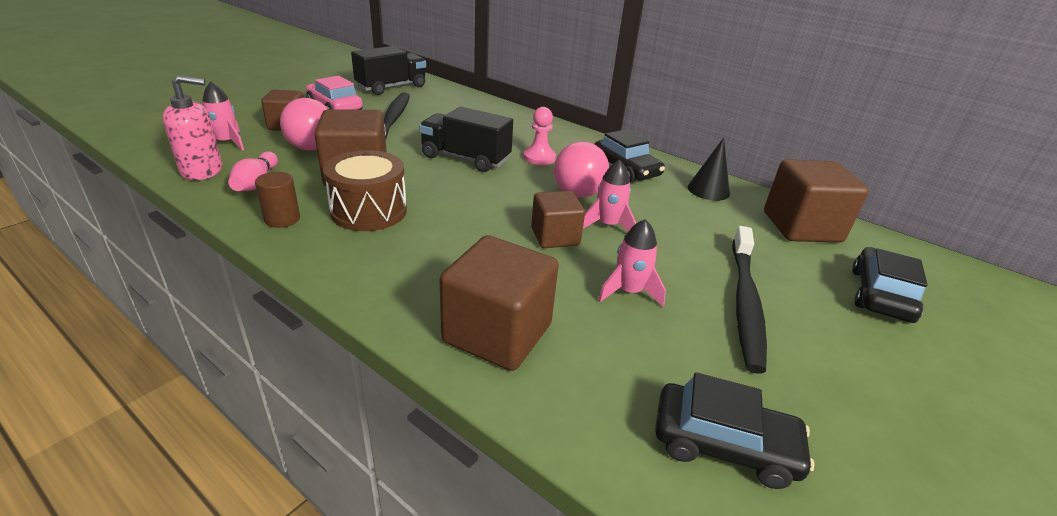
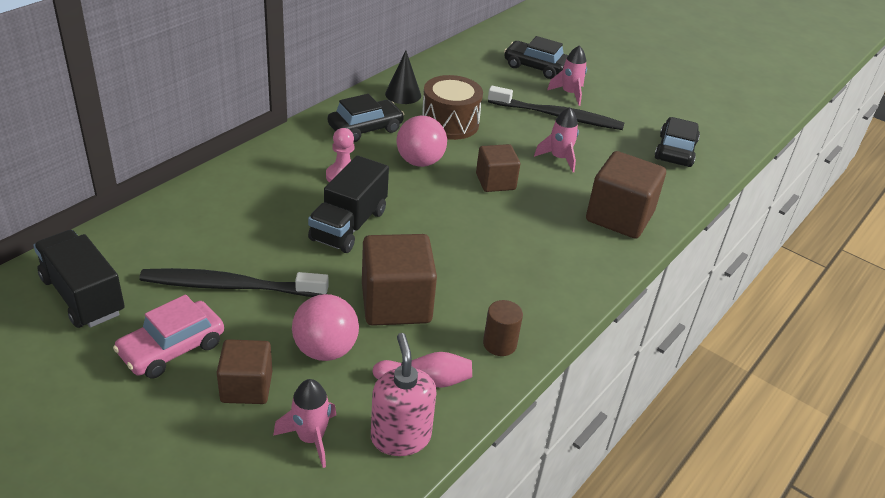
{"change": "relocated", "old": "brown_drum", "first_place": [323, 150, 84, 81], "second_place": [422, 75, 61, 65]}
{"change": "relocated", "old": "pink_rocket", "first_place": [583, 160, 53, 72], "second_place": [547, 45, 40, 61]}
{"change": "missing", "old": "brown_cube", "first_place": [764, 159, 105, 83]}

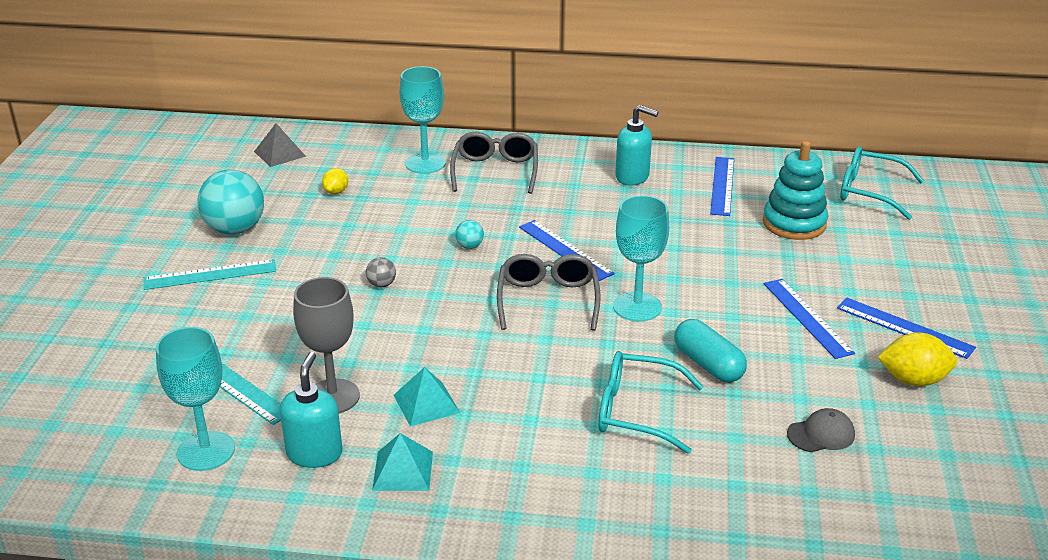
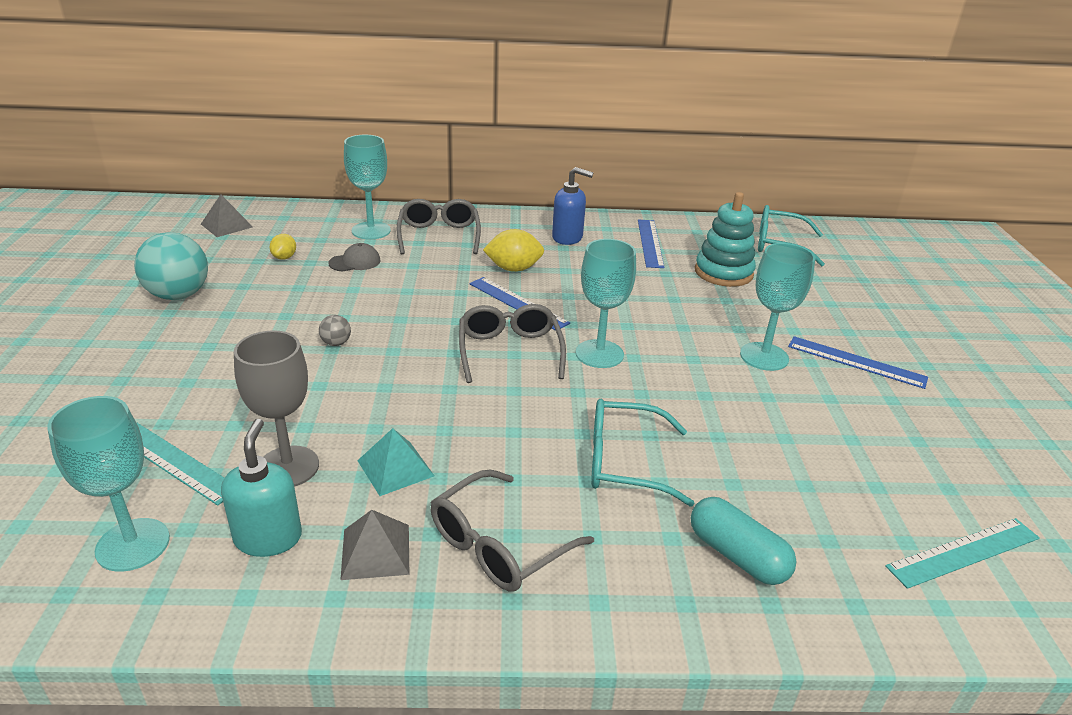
{"change": "relocated", "old": "turquoise_ruler", "first_place": [144, 259, 132, 31], "second_place": [885, 518, 155, 71]}
{"change": "colour", "old": "turquoise_pyramid", "new": "grey_pyramid", "first_place": [372, 433, 61, 58], "second_place": [340, 510, 69, 70]}
{"change": "missing", "old": "turquoise_ball", "first_place": [455, 220, 29, 29]}
{"change": "colour", "old": "turquoise_soap_dispenser", "new": "blue_soap_dispenser", "first_place": [615, 105, 43, 81], "second_place": [552, 167, 42, 78]}
{"change": "relocated", "old": "turquoise_capsule", "first_place": [674, 319, 73, 64], "second_place": [691, 497, 106, 88]}
{"change": "exchanged", "old": "blue_ruler", "new": "turquoise_goblet", "first_place": [764, 279, 91, 80], "second_place": [740, 243, 75, 128]}
{"change": "relocated", "old": "grey_cap", "first_place": [787, 408, 68, 44], "second_place": [328, 243, 53, 29]}
{"change": "relocated", "old": "yellow_lemon", "first_place": [878, 332, 79, 54], "second_place": [483, 229, 61, 43]}
{"change": "appeared", "new": "grey_glasses", "second_place": [431, 469, 163, 123]}

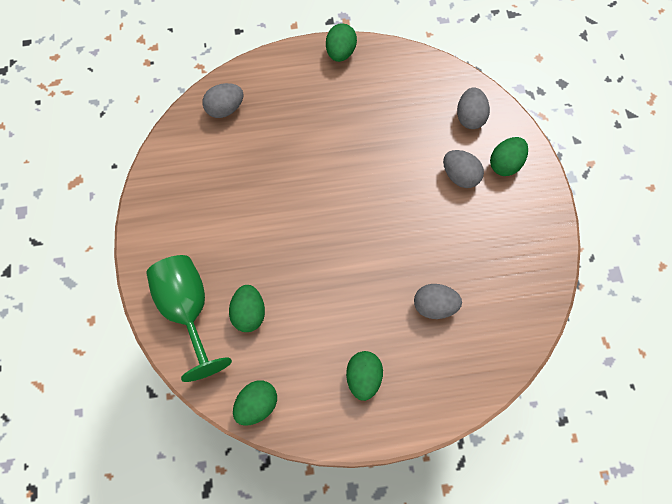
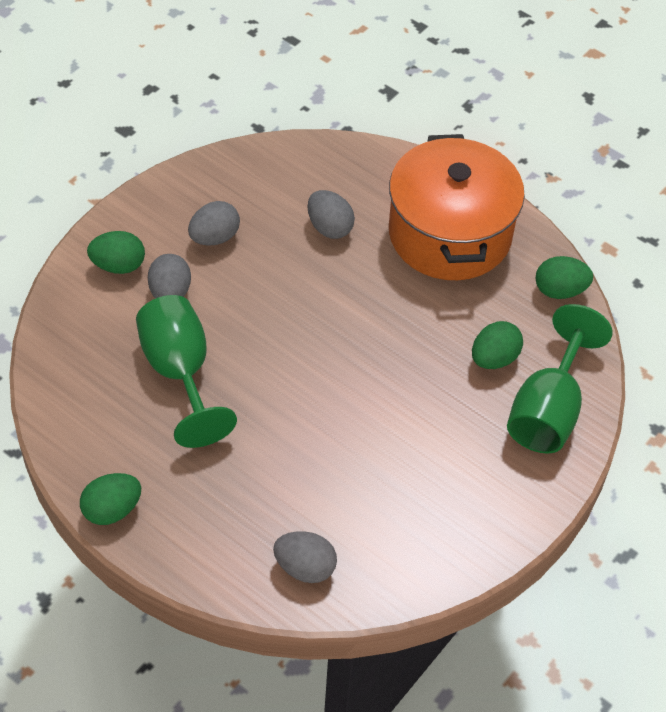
{"change": "exchanged", "old": "green_egg", "new": "orange_pot", "first_place": [346, 351, 37, 50], "second_place": [389, 134, 136, 146]}
{"change": "relocated", "old": "grey_egg", "first_place": [457, 87, 33, 42], "second_place": [188, 201, 52, 44]}
{"change": "appeared", "new": "green_goblet", "second_place": [136, 295, 101, 153]}

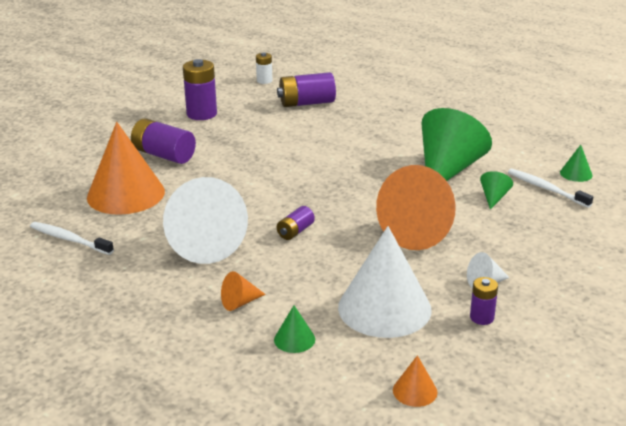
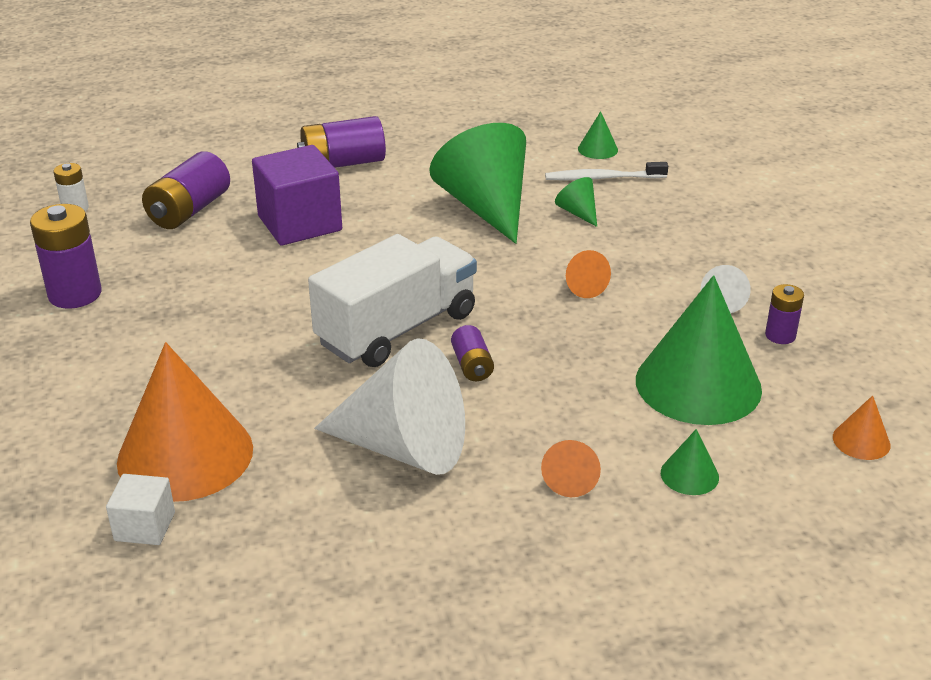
{"change": "missing", "old": "white_toothbrush", "first_place": [30, 222, 84, 33]}
{"change": "relocated", "old": "purple_battery", "first_place": [131, 118, 65, 46], "second_place": [297, 116, 89, 52]}
{"change": "colour", "old": "white_cone", "new": "green_cone", "first_place": [338, 226, 94, 112], "second_place": [636, 275, 126, 150]}
{"change": "size", "old": "orange_cone", "first_place": [376, 165, 80, 85], "second_place": [566, 250, 45, 48], "factor": 0.42}
{"change": "appeared", "new": "white_cube", "second_place": [106, 474, 69, 71]}
{"change": "appeared", "new": "purple_cube", "second_place": [252, 145, 90, 100]}
{"change": "appeared", "new": "white_truck", "second_place": [308, 234, 169, 133]}

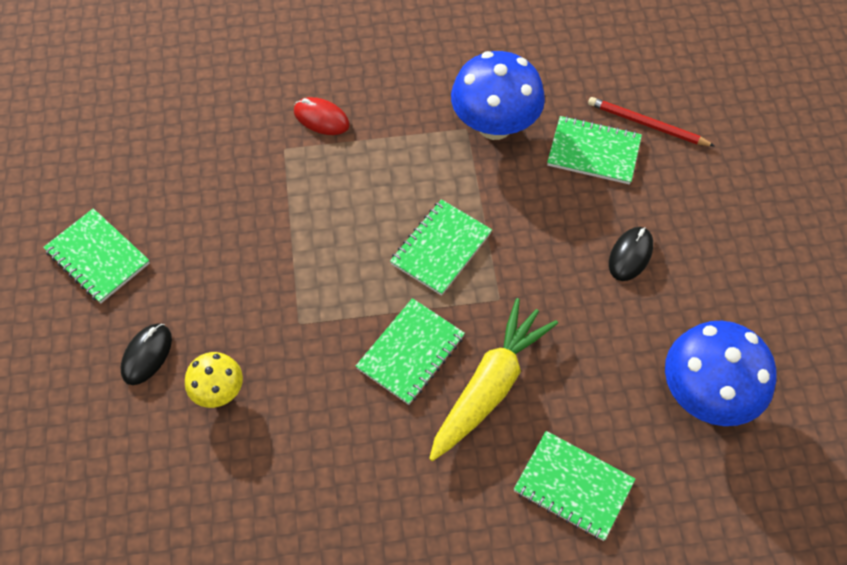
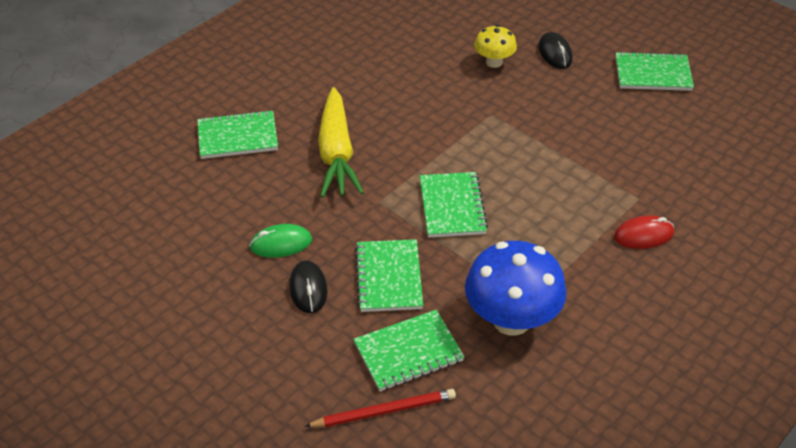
{"change": "relocated", "old": "green_notebook", "first_place": [356, 298, 109, 107], "second_place": [355, 239, 68, 73]}
{"change": "missing", "old": "blue_mushroom", "first_place": [665, 321, 111, 105]}
{"change": "appeared", "new": "green_mouse", "second_place": [249, 224, 63, 34]}

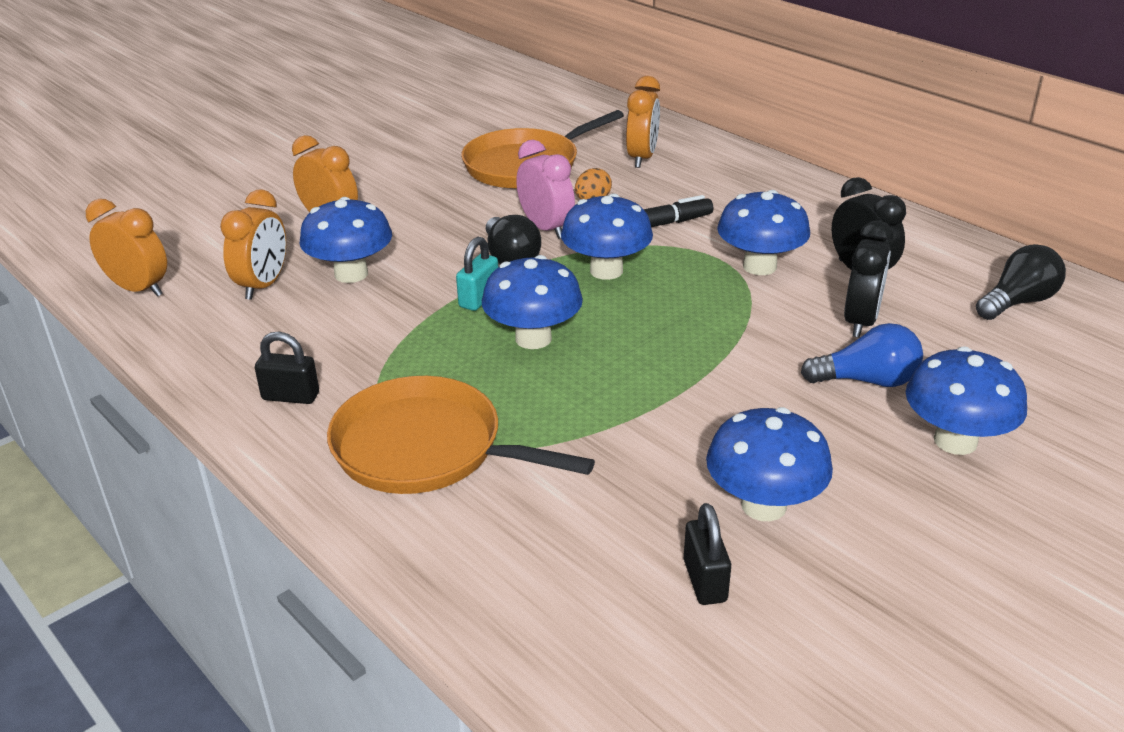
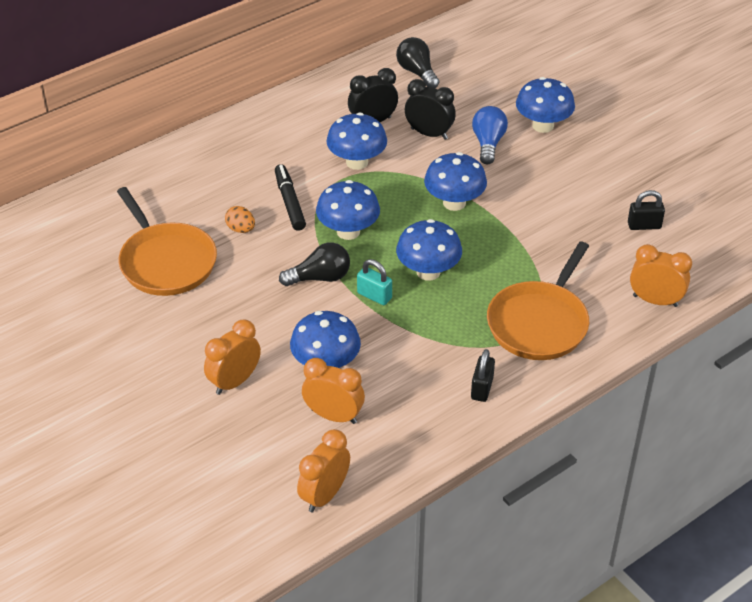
{"change": "missing", "old": "pink_clock", "first_place": [516, 140, 59, 99]}
{"change": "relocated", "old": "orange_clock", "first_place": [626, 76, 34, 92], "second_place": [630, 244, 62, 63]}
{"change": "relocated", "old": "blue_mushroom", "first_place": [706, 407, 127, 114], "second_place": [424, 152, 63, 59]}

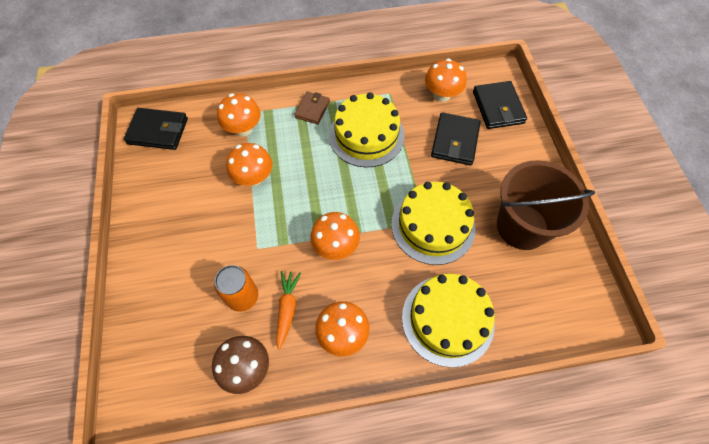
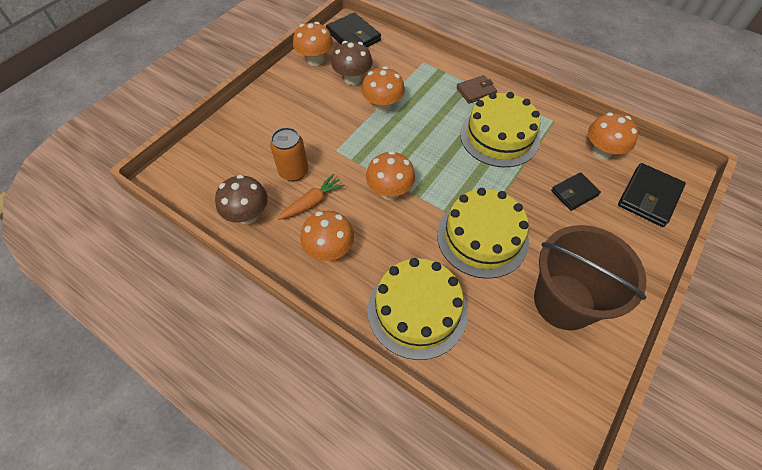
{"change": "relocated", "old": "orange_mushroom", "first_place": [217, 93, 44, 43], "second_place": [293, 22, 40, 44]}
{"change": "size", "old": "black_wallet", "first_place": [431, 112, 50, 53], "second_place": [551, 172, 50, 39], "factor": 0.65}
{"change": "appeared", "new": "brown_mushroom", "second_place": [331, 41, 42, 44]}

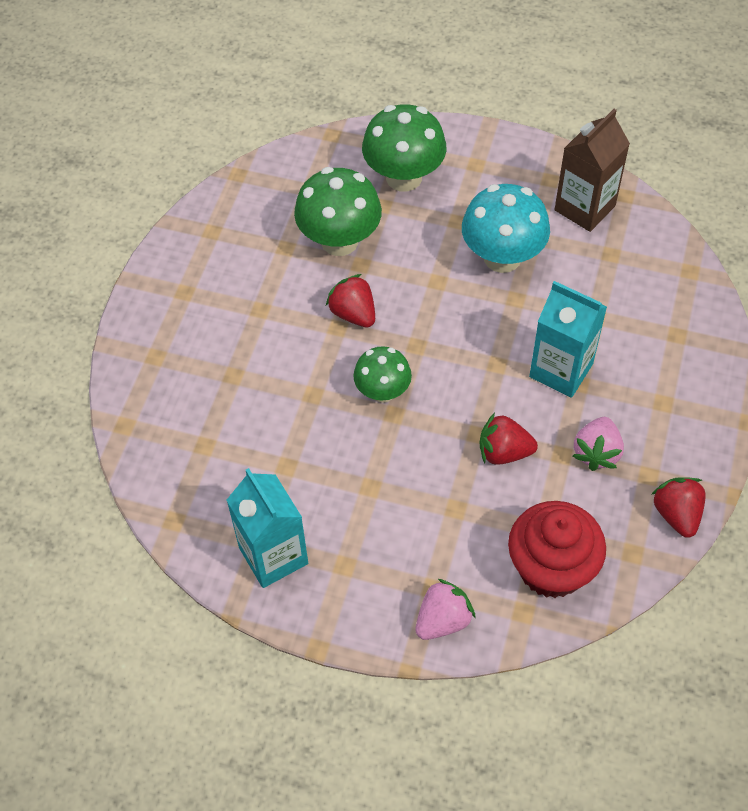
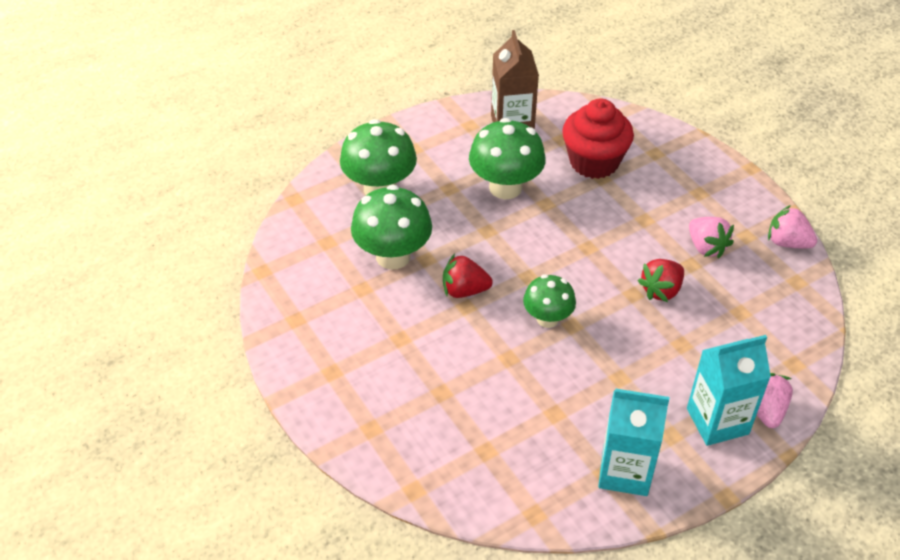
{"change": "colour", "old": "turquoise_mushroom", "new": "green_mushroom", "first_place": [462, 184, 88, 89], "second_place": [469, 118, 77, 81]}
{"change": "relocated", "old": "red_cupcake", "first_place": [508, 501, 98, 97], "second_place": [562, 98, 72, 81]}
{"change": "relocated", "old": "turquoise_carton", "first_place": [529, 281, 78, 117], "second_place": [687, 335, 84, 111]}
{"change": "colour", "old": "red_strawberry", "new": "pink_strawberry", "first_place": [651, 477, 54, 61], "second_place": [768, 205, 49, 44]}

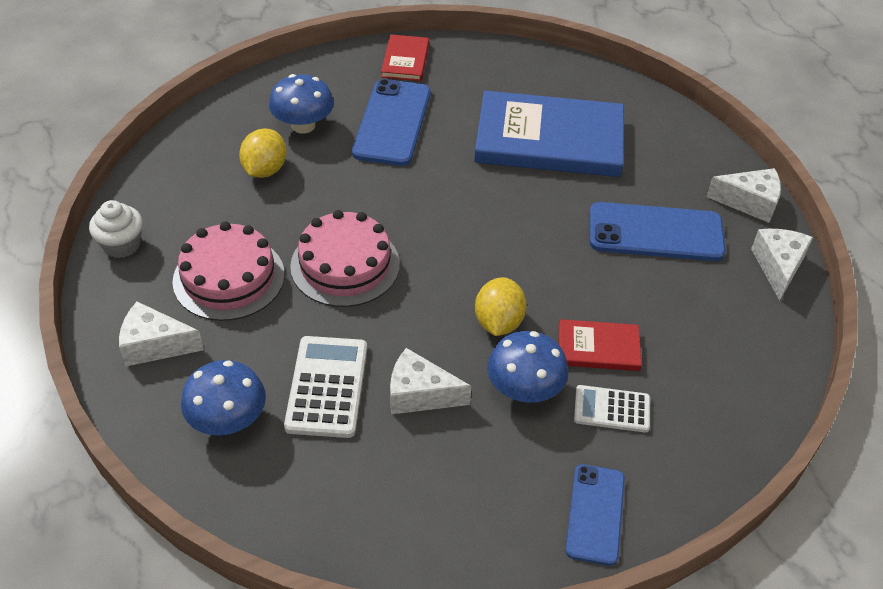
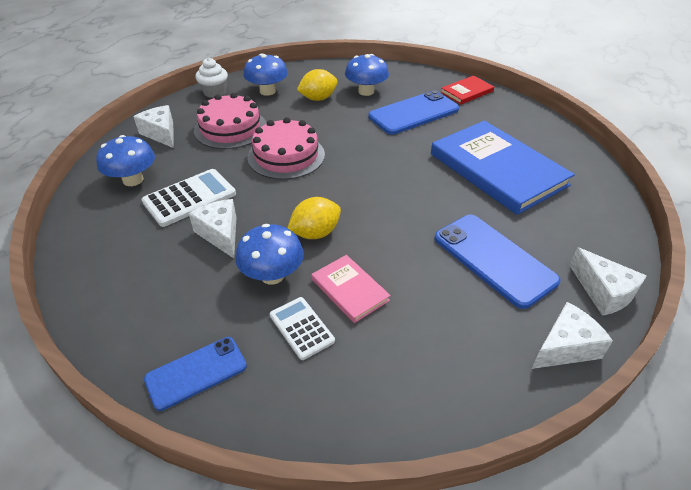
{"change": "colour", "old": "red_book", "new": "pink_book", "first_place": [559, 319, 83, 52], "second_place": [311, 255, 80, 68]}
{"change": "appeared", "new": "blue_mushroom", "second_place": [243, 54, 45, 42]}

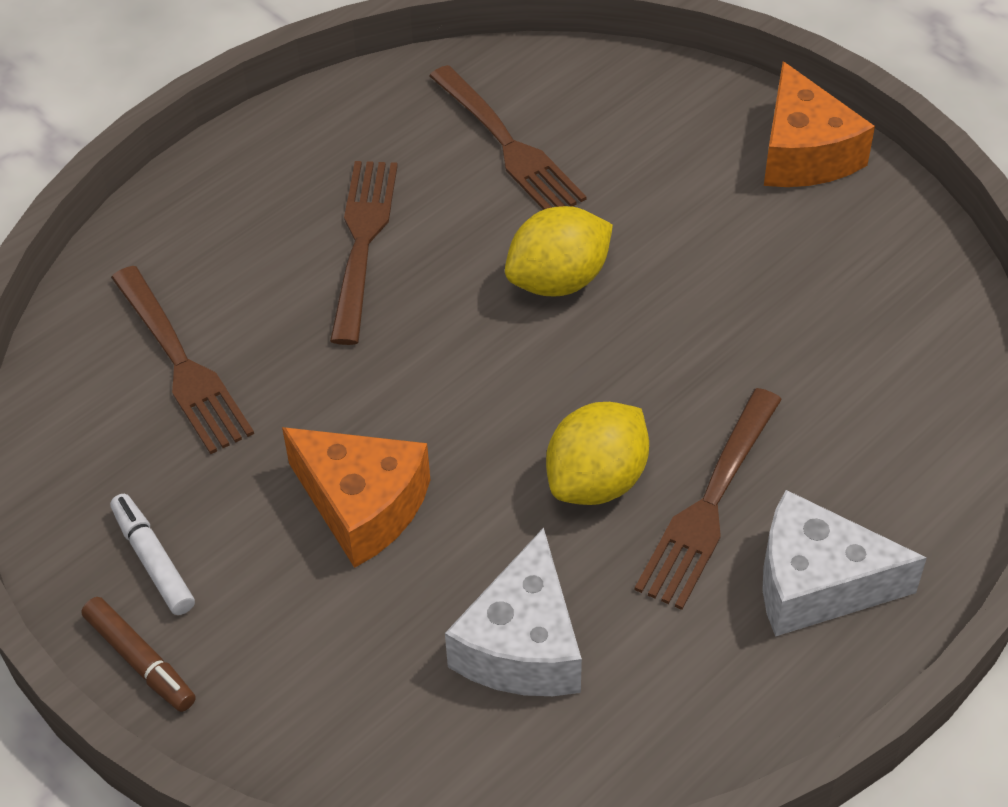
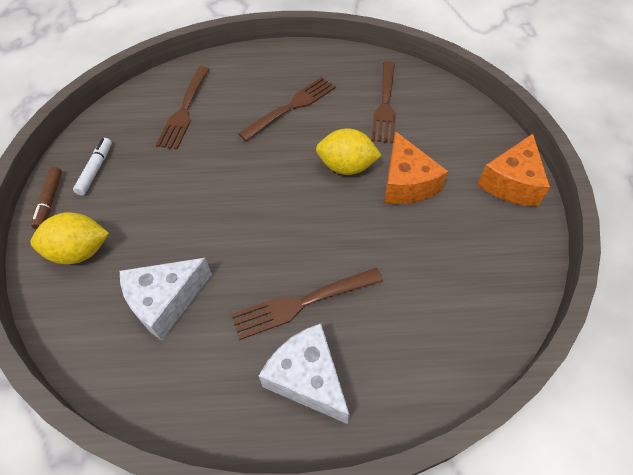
{"change": "relocated", "old": "orange_cheese", "first_place": [282, 427, 148, 141], "second_place": [384, 131, 64, 73]}
{"change": "relocated", "old": "yellow_lemon", "first_place": [546, 402, 103, 103], "second_place": [31, 212, 78, 52]}

